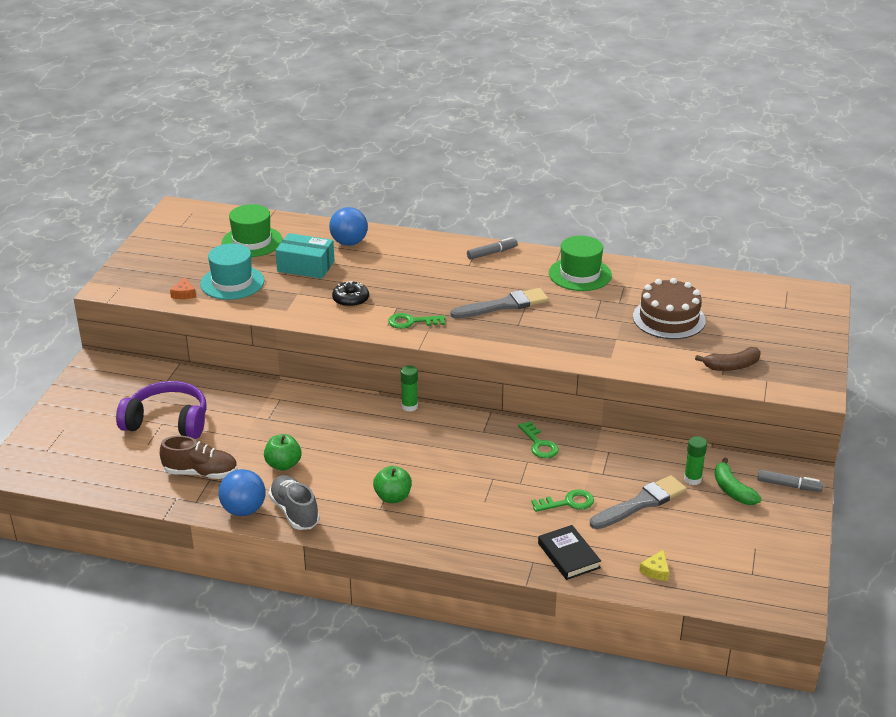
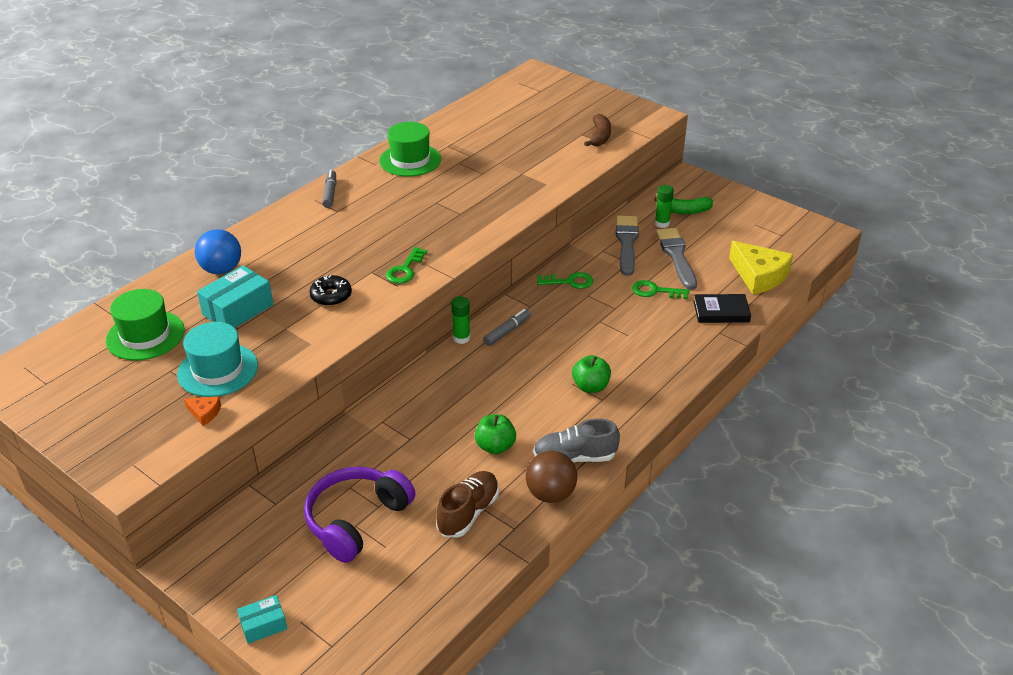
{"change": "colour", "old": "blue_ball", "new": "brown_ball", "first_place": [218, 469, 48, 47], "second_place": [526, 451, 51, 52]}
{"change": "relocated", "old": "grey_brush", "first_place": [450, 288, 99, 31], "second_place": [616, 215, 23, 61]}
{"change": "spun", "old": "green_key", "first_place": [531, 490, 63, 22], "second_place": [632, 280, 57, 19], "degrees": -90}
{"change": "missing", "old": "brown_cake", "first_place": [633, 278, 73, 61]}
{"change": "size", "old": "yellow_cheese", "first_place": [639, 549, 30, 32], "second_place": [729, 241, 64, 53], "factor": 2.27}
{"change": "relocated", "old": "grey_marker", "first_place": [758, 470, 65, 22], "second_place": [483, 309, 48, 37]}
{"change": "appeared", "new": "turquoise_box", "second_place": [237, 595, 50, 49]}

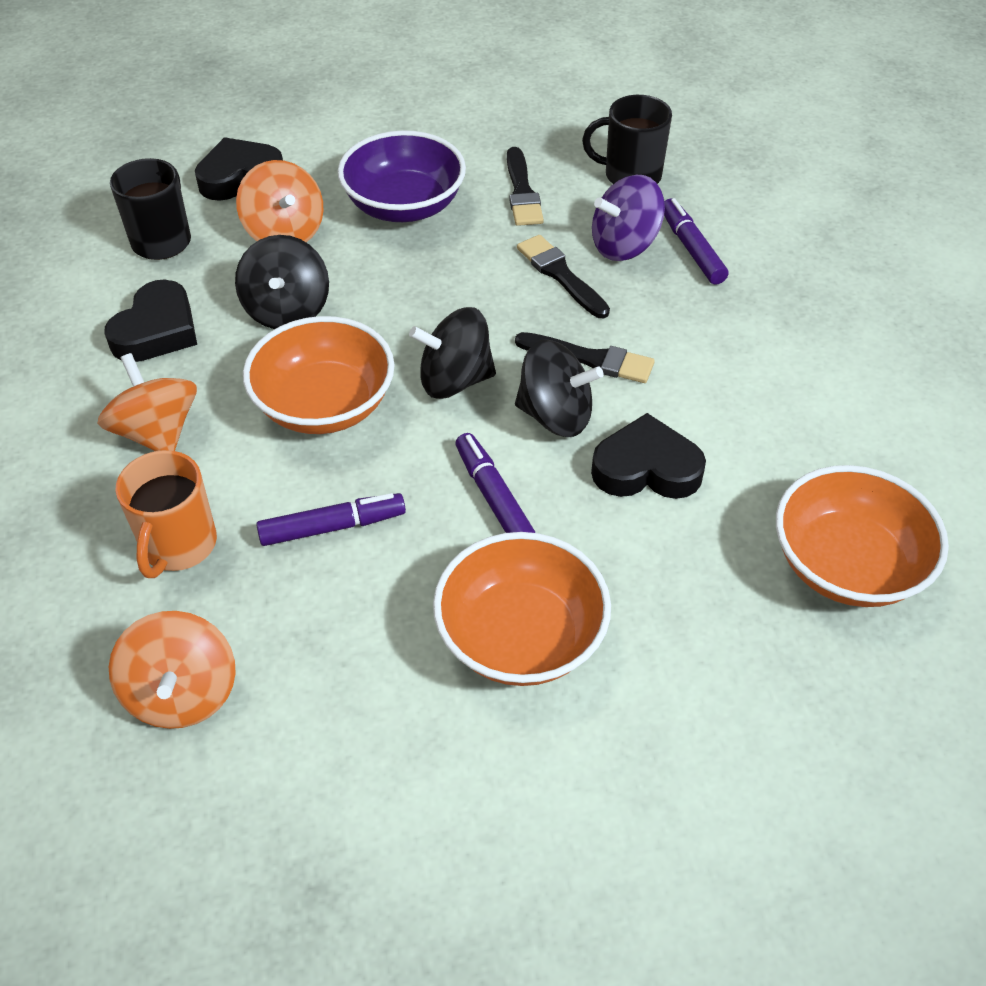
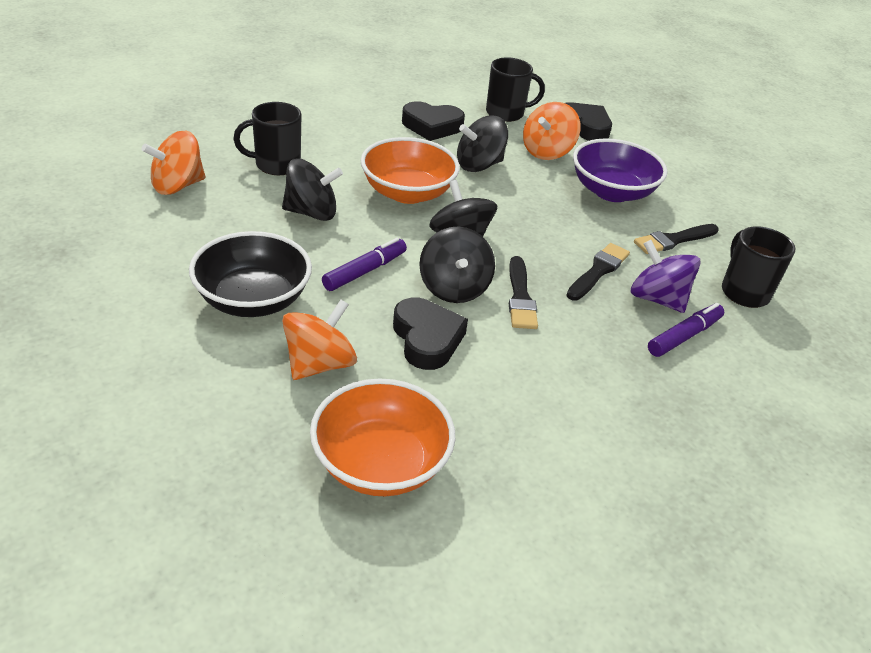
{"change": "relocated", "old": "orange_spinning_top", "first_place": [98, 353, 99, 98], "second_place": [282, 299, 75, 81]}
{"change": "colour", "old": "orange_mug", "new": "black_mug", "first_place": [115, 450, 102, 128], "second_place": [233, 102, 69, 73]}
{"change": "exchanged", "old": "purple_marker", "new": "black_spinning_top", "first_place": [256, 493, 150, 53], "second_place": [282, 158, 61, 63]}
{"change": "colour", "old": "orange_bowl", "new": "black_bowl", "first_place": [433, 532, 178, 154], "second_place": [189, 231, 123, 86]}

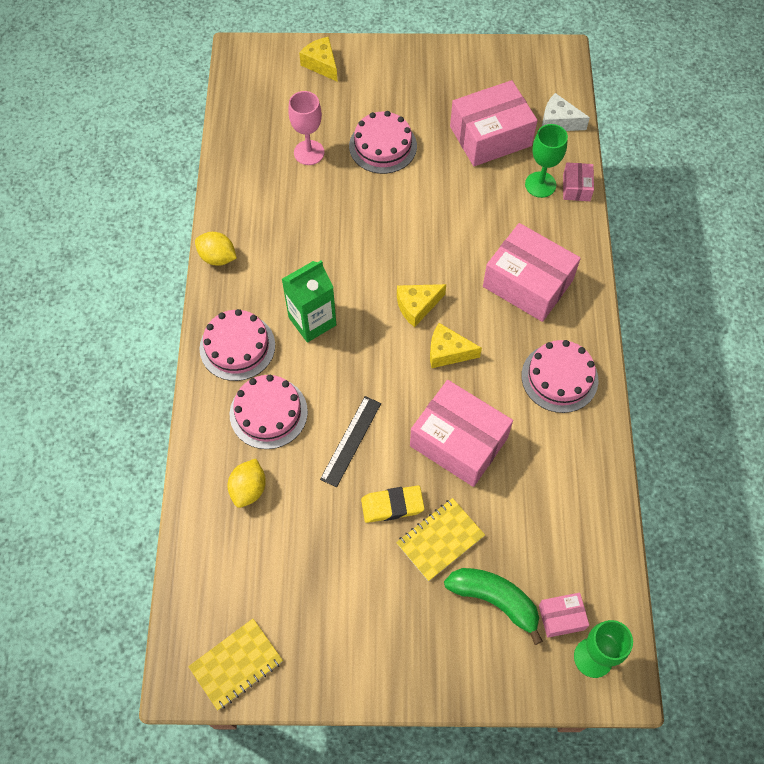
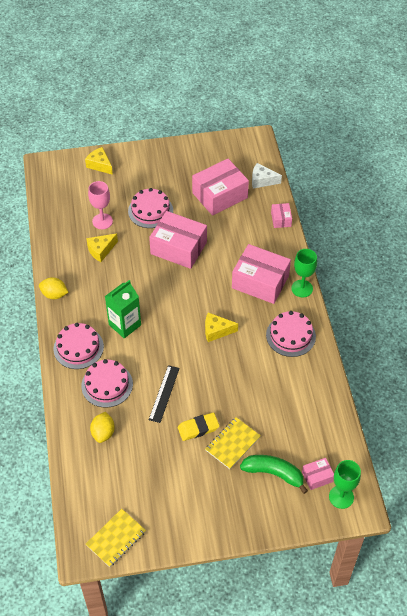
{"change": "relocated", "old": "yellow_cheese", "first_place": [397, 284, 49, 43], "second_place": [86, 233, 32, 29]}
{"change": "relocated", "old": "pink_box", "first_place": [410, 380, 103, 107], "second_place": [149, 211, 58, 58]}
{"change": "relocated", "old": "green_goblet", "first_place": [525, 124, 43, 74], "second_place": [291, 249, 26, 48]}

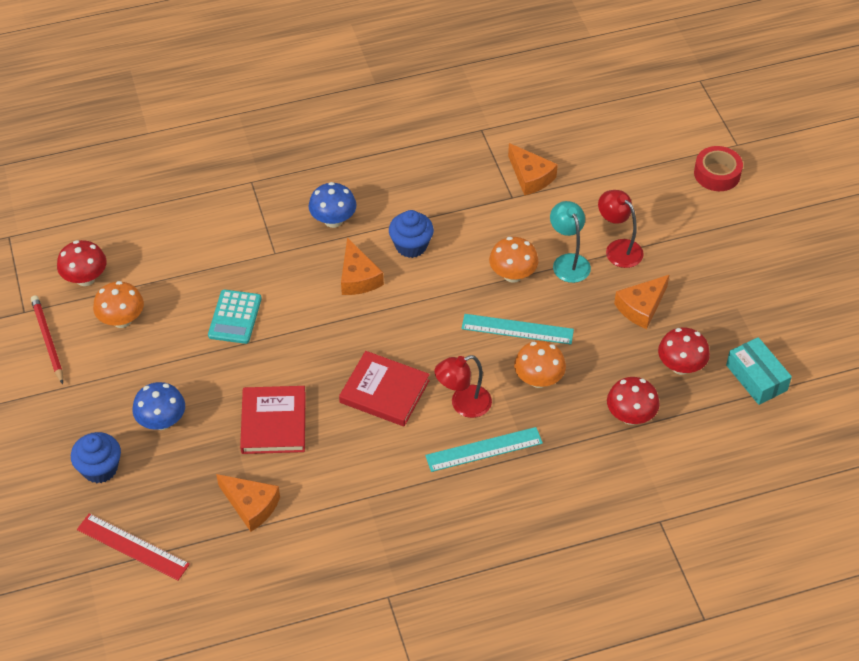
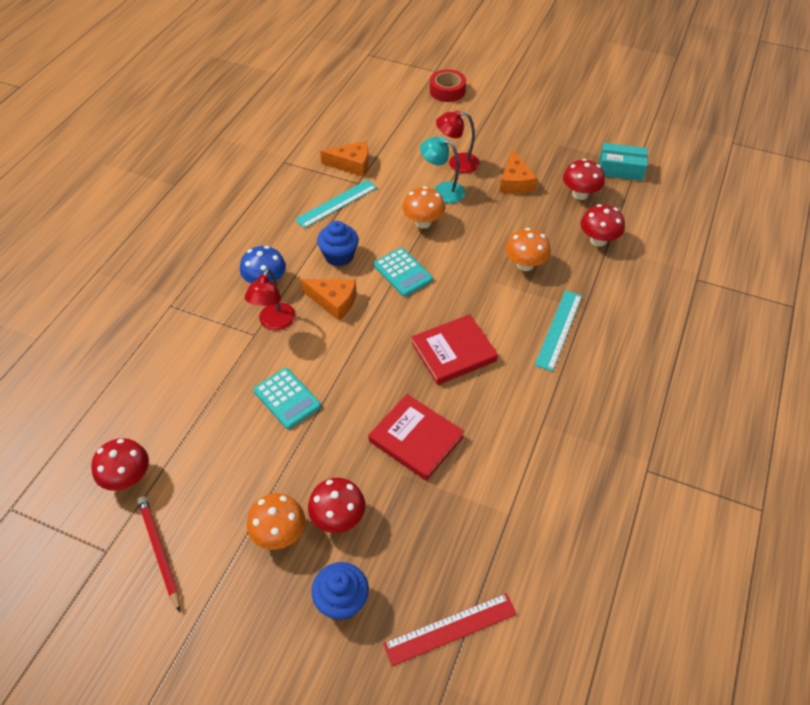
{"change": "spun", "old": "red_pencil", "first_place": [31, 295, 32, 89], "second_place": [137, 496, 43, 116], "degrees": 45}
{"change": "relocated", "old": "orange_mushroom", "first_place": [93, 281, 51, 47], "second_place": [247, 493, 58, 57]}
{"change": "colour", "old": "blue_mushroom", "new": "red_mushroom", "first_place": [132, 382, 53, 48], "second_place": [308, 478, 57, 55]}
{"change": "missing", "old": "orange_cheese", "first_place": [216, 474, 64, 58]}
{"change": "relocated", "old": "red_lamp", "first_place": [434, 355, 58, 63], "second_place": [244, 268, 52, 63]}
{"change": "relocated", "old": "turquoise_ruler", "first_place": [461, 314, 113, 31], "second_place": [295, 179, 82, 49]}
{"change": "appeared", "new": "turquoise_calculator", "second_place": [373, 248, 60, 49]}

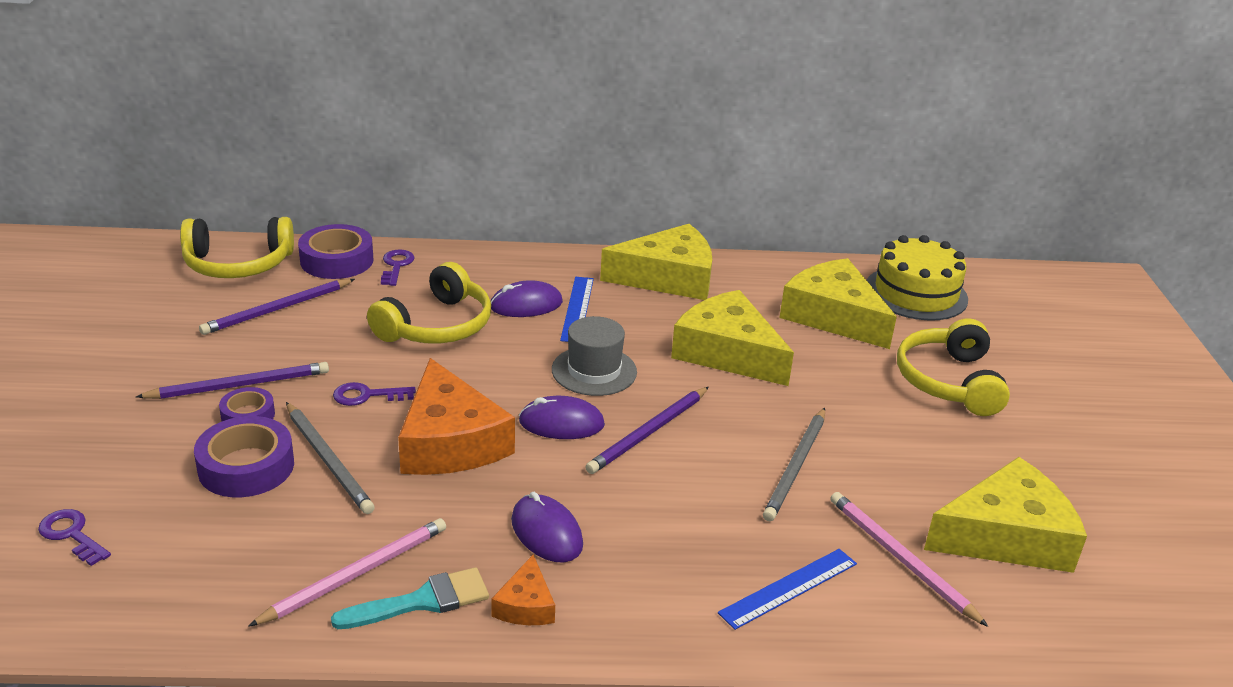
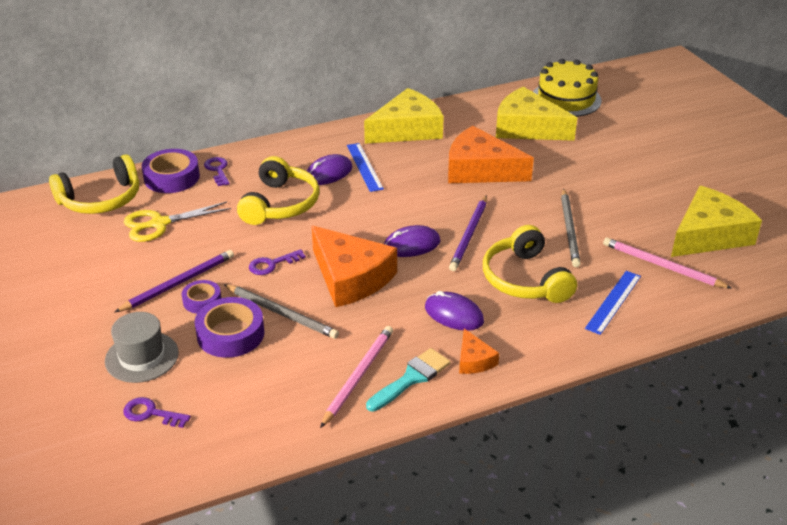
{"change": "exchanged", "old": "purple_pencil", "new": "yellow_scissors", "first_place": [199, 279, 156, 56], "second_place": [124, 202, 107, 40]}
{"change": "relocated", "old": "grey_hat", "first_place": [552, 316, 85, 80], "second_place": [105, 312, 74, 71]}
{"change": "colour", "old": "yellow_cheese", "new": "orange_cheese", "first_place": [671, 290, 123, 96], "second_place": [448, 126, 86, 57]}
{"change": "relocated", "old": "yellow_headphones", "first_place": [897, 318, 113, 98], "second_place": [483, 225, 94, 78]}

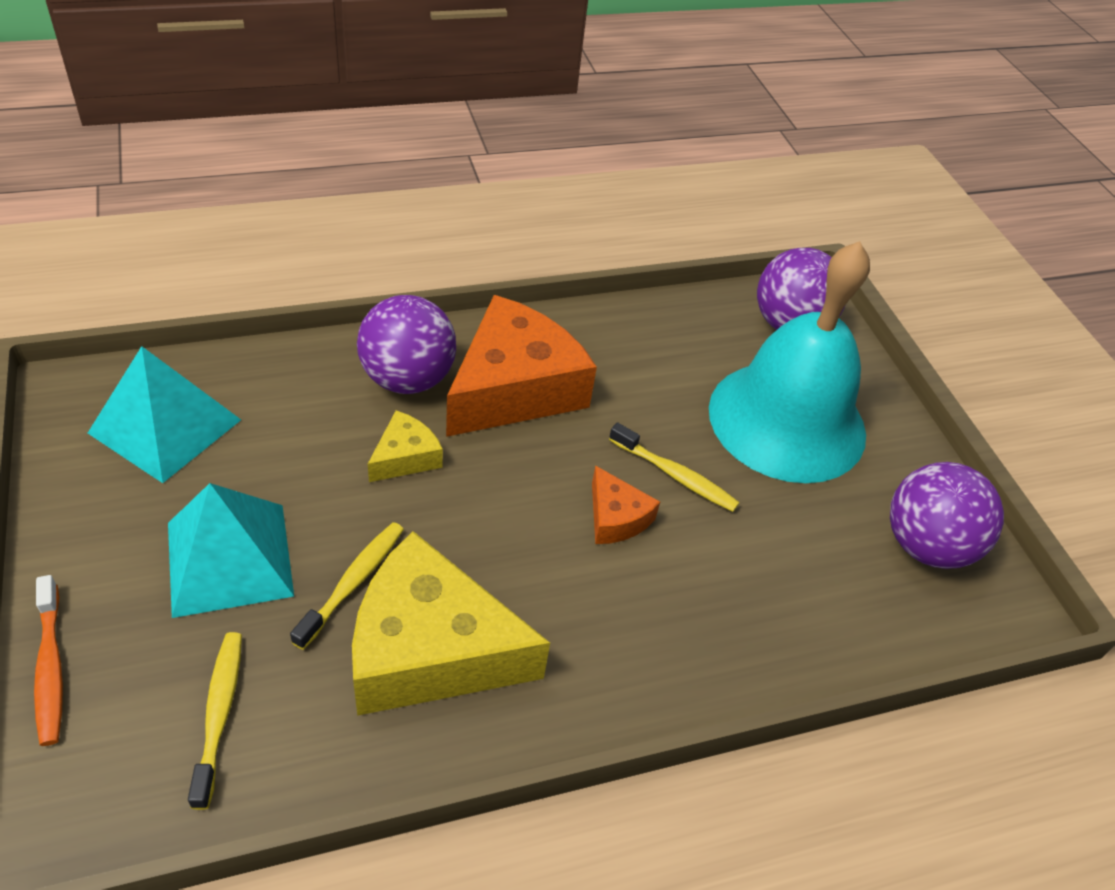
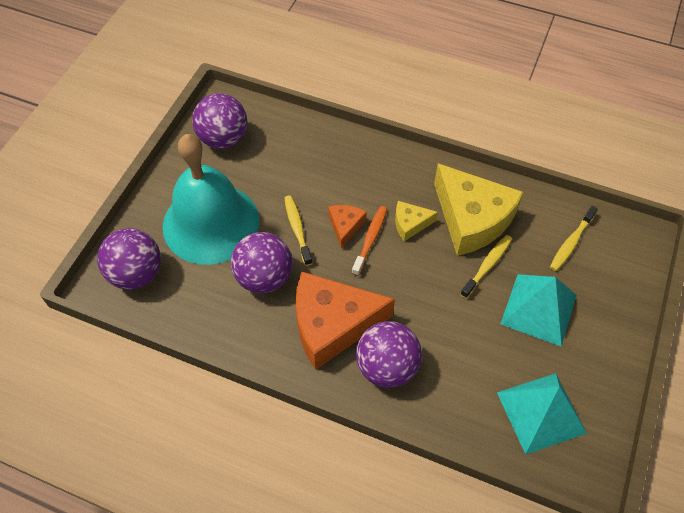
{"change": "relocated", "old": "orange_toothbrush", "first_place": [34, 575, 29, 171], "second_place": [352, 206, 35, 70]}
{"change": "spun", "old": "yellow_toothbrush", "first_place": [290, 522, 114, 128], "second_place": [460, 235, 52, 64], "degrees": 150}
{"change": "relocated", "old": "yellow_cheese", "first_place": [368, 410, 75, 72], "second_place": [395, 201, 43, 40]}
{"change": "appeared", "new": "purple_ball", "second_place": [231, 232, 61, 62]}

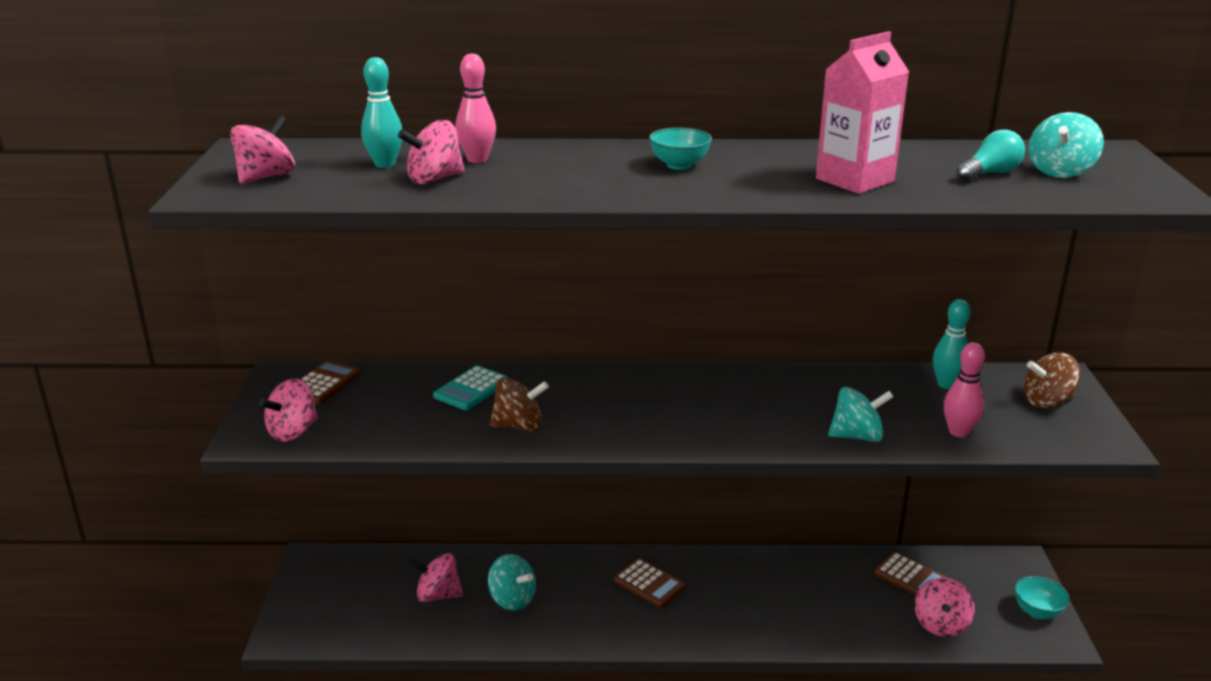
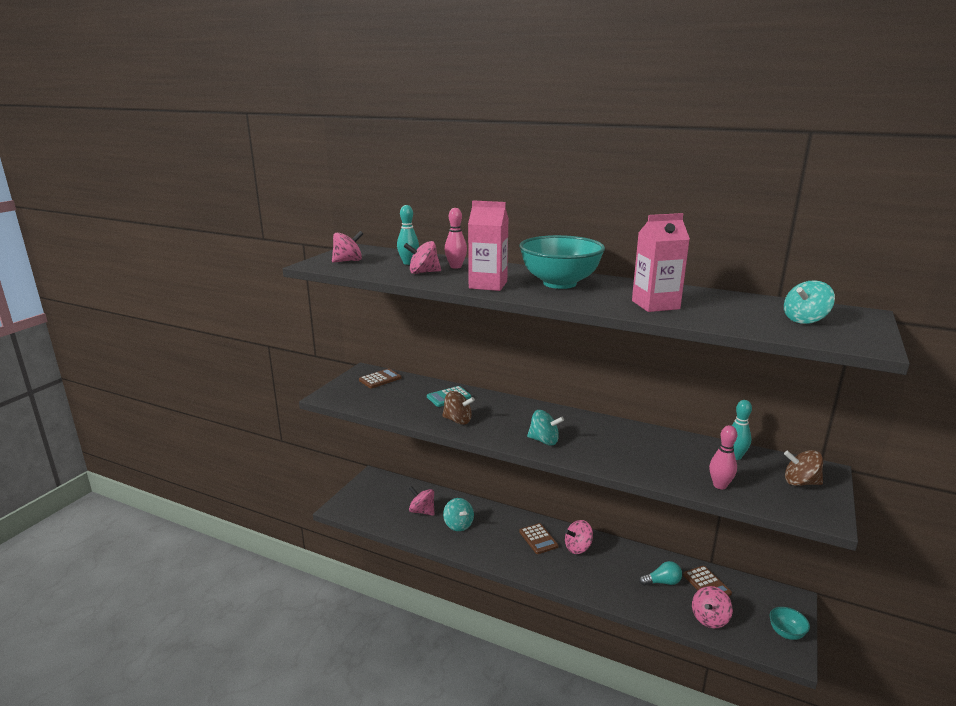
{"change": "relocated", "old": "pink_spinning_top", "first_place": [259, 379, 59, 63], "second_place": [565, 520, 28, 34]}
{"change": "size", "old": "turquoise_bowl", "first_place": [649, 128, 63, 42], "second_place": [519, 235, 86, 54], "factor": 2.25}
{"change": "relocated", "old": "turquoise_spinning_top", "first_place": [828, 387, 66, 55], "second_place": [527, 410, 37, 35]}
{"change": "relocated", "old": "turquoise_light_bulb", "first_place": [956, 129, 69, 52], "second_place": [639, 561, 43, 25]}
{"change": "appeared", "new": "pink_carton", "second_place": [468, 200, 41, 91]}

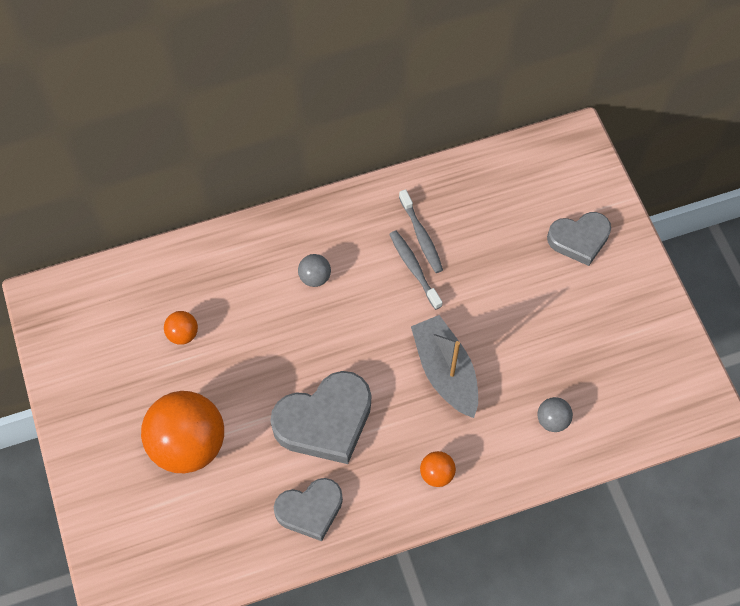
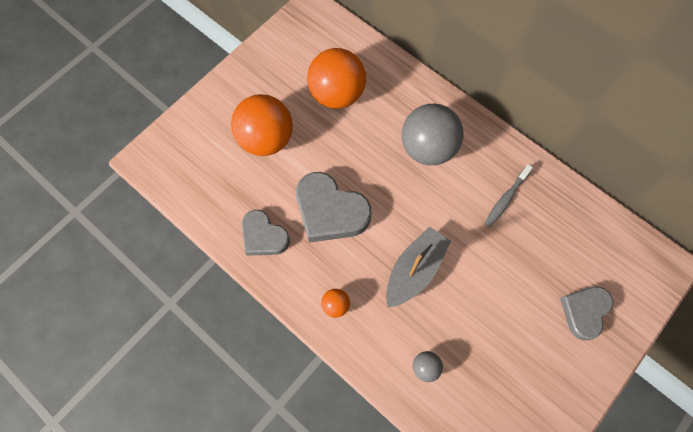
{"change": "size", "old": "orange_ball", "first_place": [164, 311, 34, 34], "second_place": [307, 48, 59, 61], "factor": 2.3}
{"change": "size", "old": "grey_ball", "first_place": [298, 254, 33, 33], "second_place": [402, 104, 61, 61], "factor": 2.3}
{"change": "missing", "old": "grey_toothbrush", "first_place": [389, 230, 54, 80]}
{"change": "spun", "old": "grey_heart", "first_place": [547, 212, 64, 54], "second_place": [560, 286, 53, 54], "degrees": 75}

